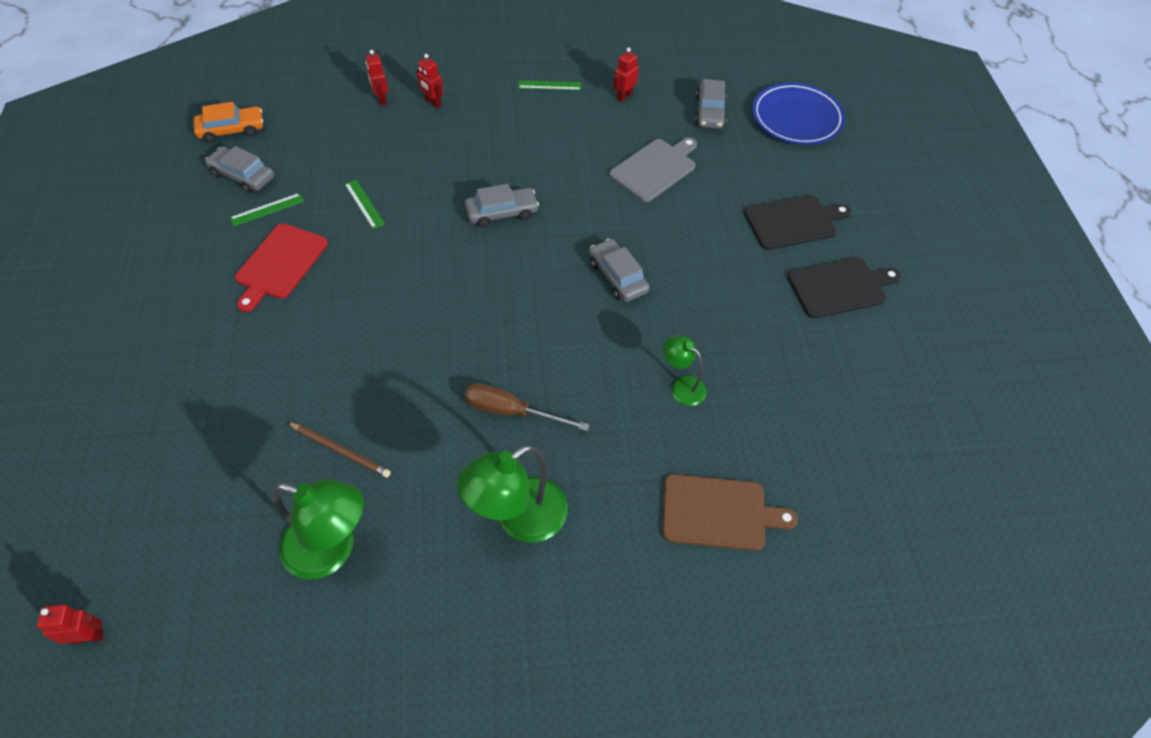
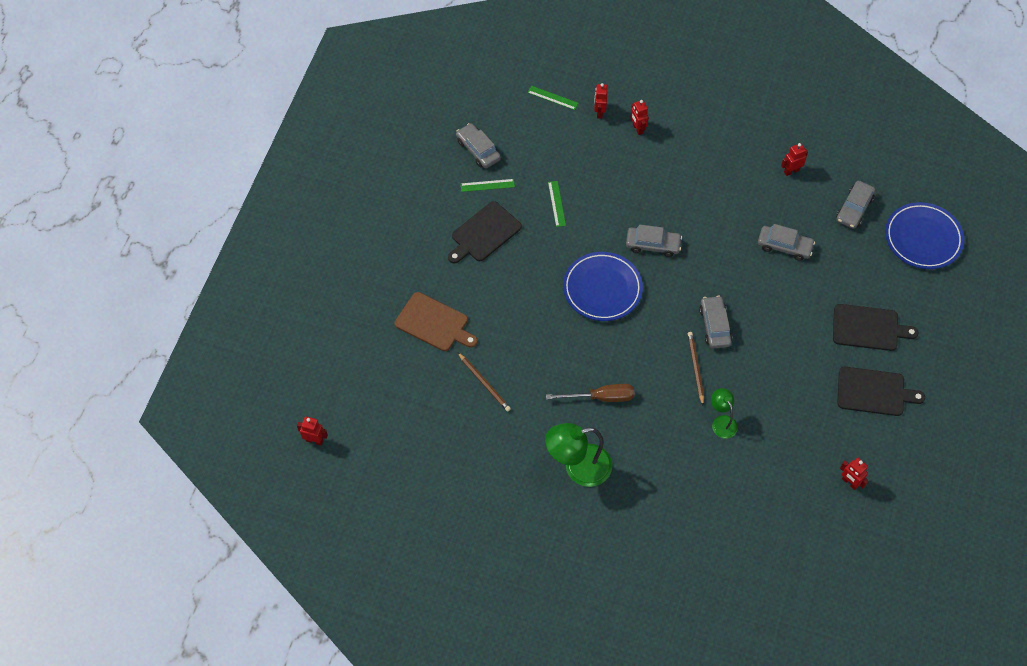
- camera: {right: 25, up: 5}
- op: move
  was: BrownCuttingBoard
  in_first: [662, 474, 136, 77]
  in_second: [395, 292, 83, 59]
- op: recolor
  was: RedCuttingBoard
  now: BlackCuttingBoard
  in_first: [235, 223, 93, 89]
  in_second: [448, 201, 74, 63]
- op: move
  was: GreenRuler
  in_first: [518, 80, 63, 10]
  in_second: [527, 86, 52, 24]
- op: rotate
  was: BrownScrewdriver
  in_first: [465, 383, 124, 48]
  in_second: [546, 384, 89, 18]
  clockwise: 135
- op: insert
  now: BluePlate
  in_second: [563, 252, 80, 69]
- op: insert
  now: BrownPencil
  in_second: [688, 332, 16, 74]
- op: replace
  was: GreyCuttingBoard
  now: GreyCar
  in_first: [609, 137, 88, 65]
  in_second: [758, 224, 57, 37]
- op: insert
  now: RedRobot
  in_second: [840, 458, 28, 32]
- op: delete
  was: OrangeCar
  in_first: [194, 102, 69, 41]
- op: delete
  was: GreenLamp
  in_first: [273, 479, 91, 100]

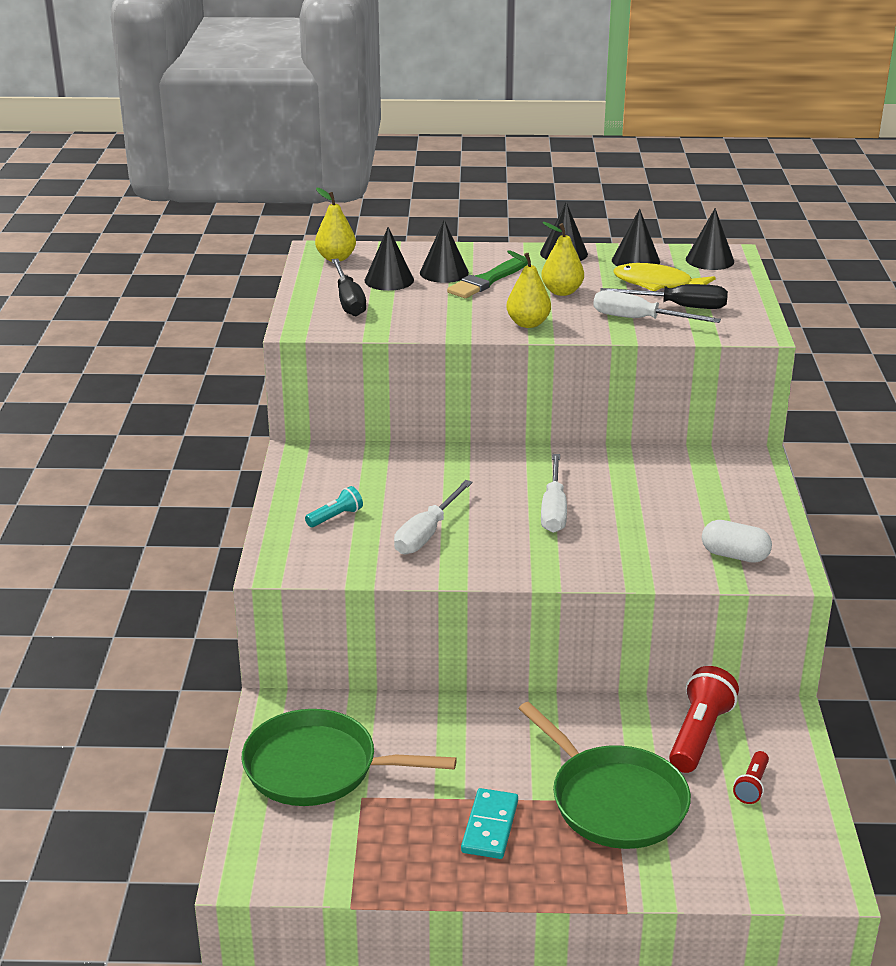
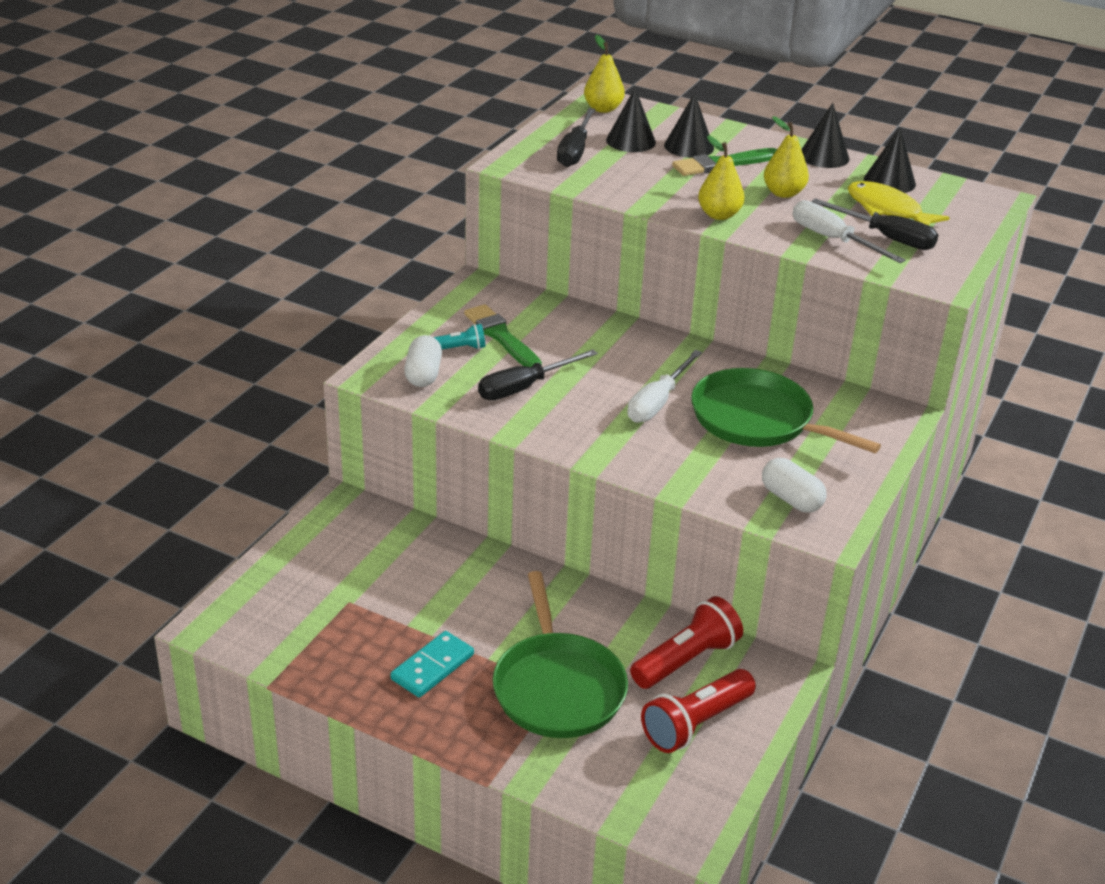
- camera: {right: 25, up: 5}
- op: insert
  now: WhiteCapsule
  in_second: [404, 335, 38, 52]
- op: insert
  now: GreenBrush
  in_second: [464, 304, 78, 63]
- op: recolor
  was: WhiteScrewdriver
  now: BlackScrewdriver
  in_first: [394, 480, 79, 75]
  in_second: [478, 350, 120, 50]
- op: resize
  was: RedFlashlight
  in_first: [733, 751, 36, 53]
  in_second: [641, 669, 115, 84]
  ratio: 1.86
- op: move
  was: GreenPan
  in_first: [242, 709, 215, 97]
  in_second: [691, 368, 190, 85]
- op: delete
  was: BlackCone
  in_first: [686, 208, 48, 62]

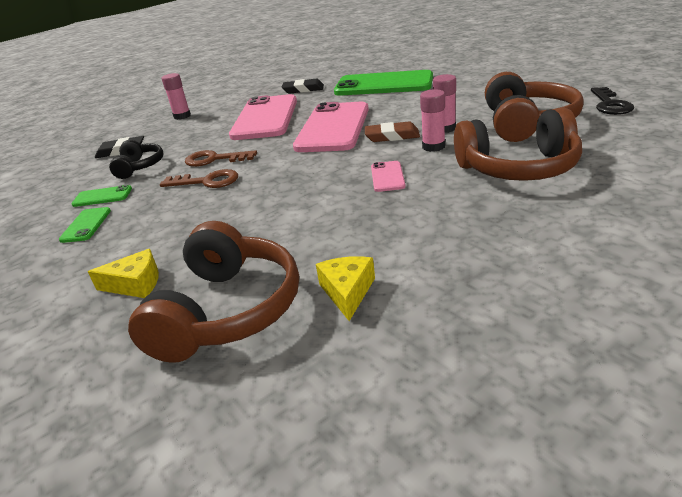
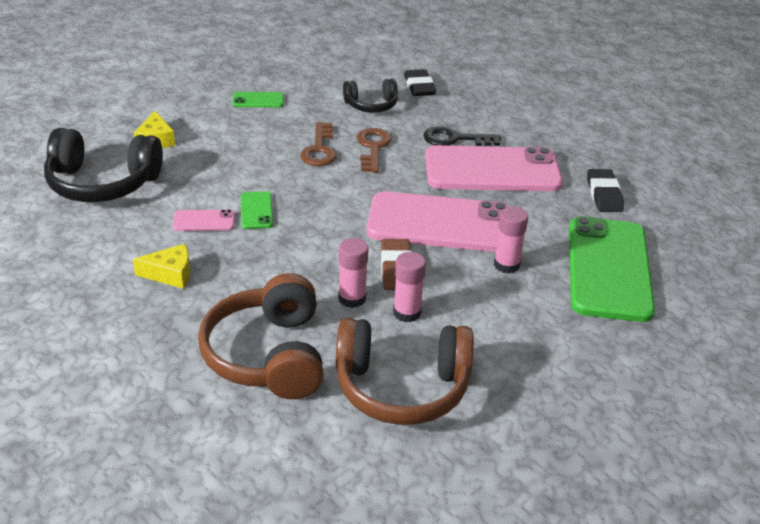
- camera: {right: 80, up: 5}
- op: recolor
  was: BrownHeadphones
  now: BlackHeadphones
  in_first: [128, 221, 171, 142]
  in_second: [44, 128, 119, 74]
- op: move
  was: YellowCheese
  in_first: [316, 256, 59, 65]
  in_second: [133, 244, 57, 45]
- op: move
  was: PinkPhone
  in_first: [371, 161, 35, 31]
  in_second: [173, 209, 62, 22]
- op: move
  was: GreenPhone
  in_first: [72, 185, 60, 22]
  in_second: [241, 191, 32, 38]
- op: move
  was: BlackKey
  in_first: [591, 87, 43, 28]
  in_second: [423, 126, 78, 20]
- op: move
  was: PinkGlueStick
  in_first: [162, 73, 29, 47]
  in_second: [494, 206, 34, 67]

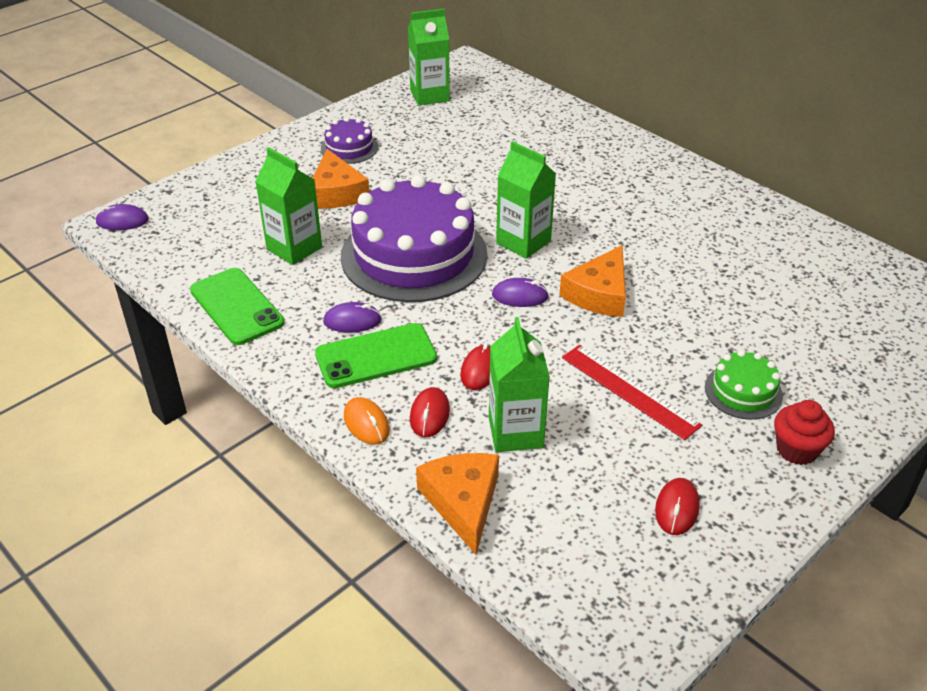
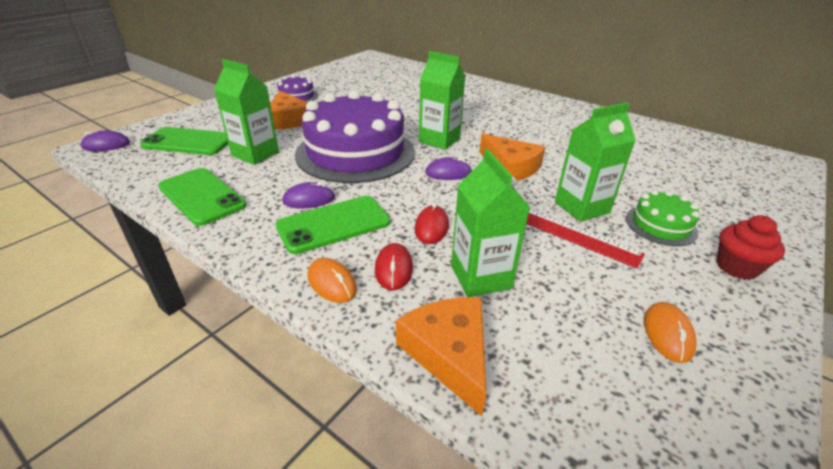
- camera: {right: -10, up: -5}
- op: insert
  now: GreenPhone
  in_second: [140, 127, 88, 28]
- op: rotate
  was: OrangeCheese
  in_first: [559, 245, 67, 72]
  in_second: [479, 133, 66, 48]
  clockwise: -60
- op: move
  was: GreenCarton
  in_first: [408, 9, 42, 96]
  in_second: [555, 102, 81, 120]
- op: recolor
  was: RedMouse
  now: OrangeMouse
  in_first: [655, 478, 45, 57]
  in_second: [644, 302, 53, 61]

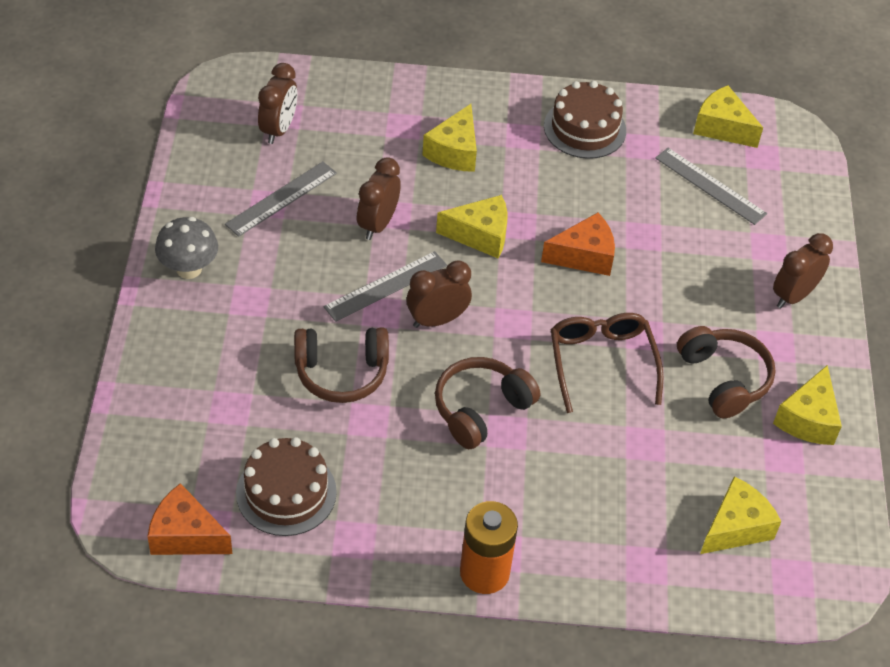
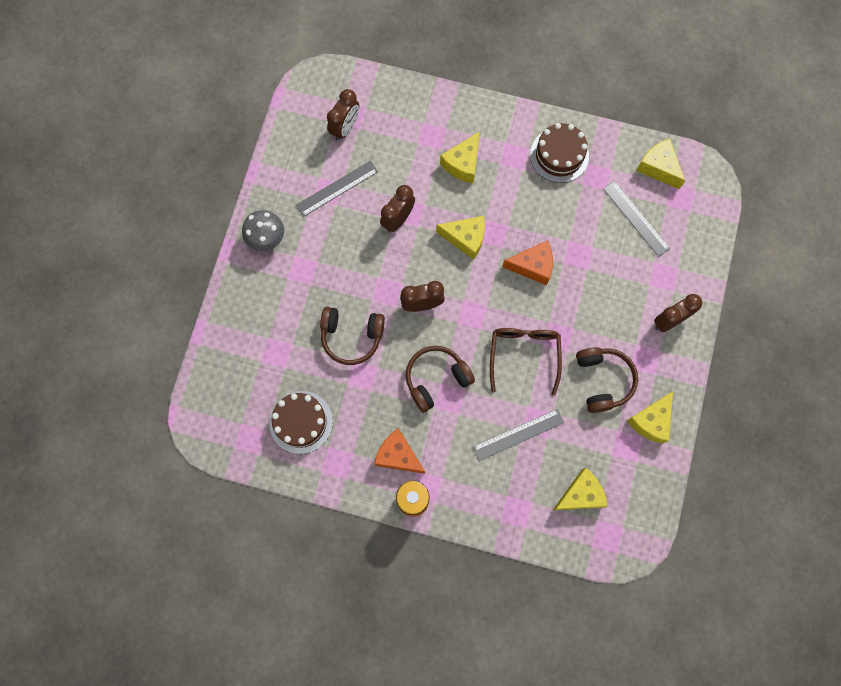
- camera: {right: 15, up: 25}
- op: move
  was: OrangeCheese
  in_first: [147, 483, 85, 72]
  in_second: [374, 428, 51, 46]
- op: move
  was: GreyRuler
  in_first: [324, 251, 123, 71]
  in_second: [473, 409, 91, 52]

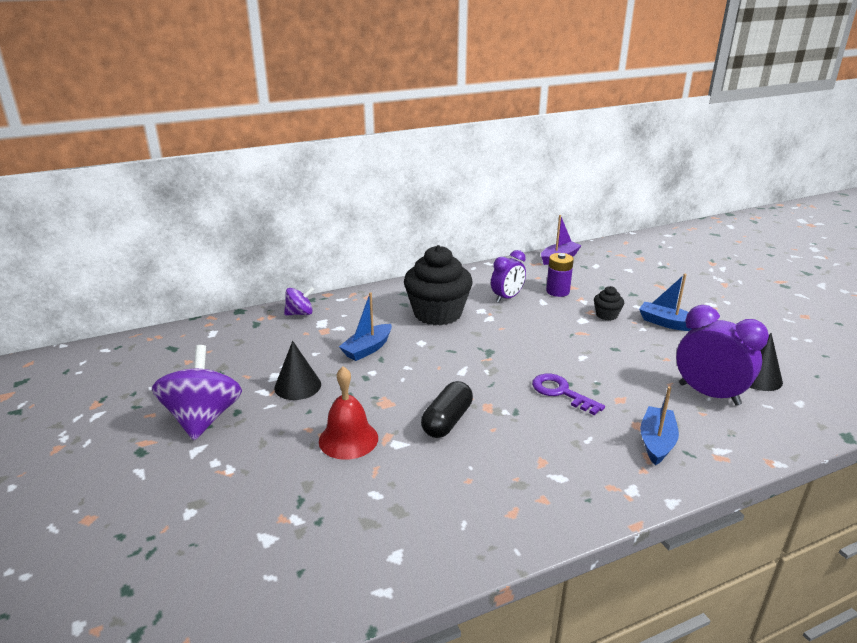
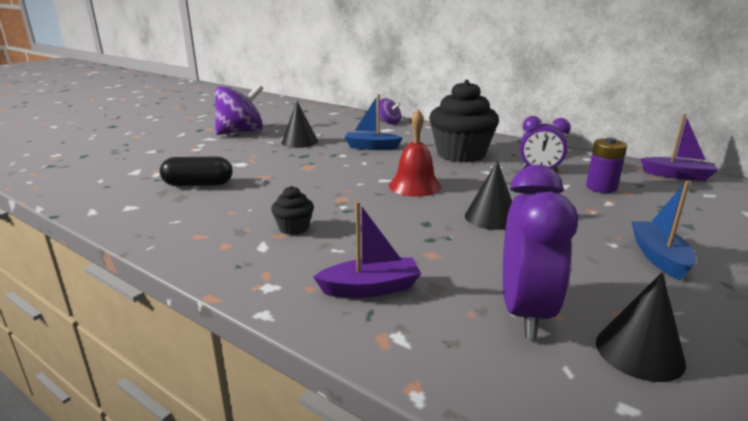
- camera: {right: 60, up: -5}
- op: move
  was: BlackCapsule
  in_first: [421, 381, 52, 57]
  in_second: [160, 156, 72, 30]
- op: move
  was: BlackCupcake
  in_first: [594, 286, 30, 35]
  in_second: [271, 186, 43, 49]
- op: recolor
  was: BlueBoat
  now: PurpleBoat
  in_first: [640, 386, 39, 79]
  in_second: [313, 201, 108, 97]
- op: move
  was: RedBell
  in_first: [319, 366, 59, 94]
  in_second: [389, 109, 52, 88]
- op: insert
  now: BlackCone
  in_second: [465, 160, 47, 70]
- op: delete
  was: PurpleKey
  in_first: [532, 374, 73, 41]

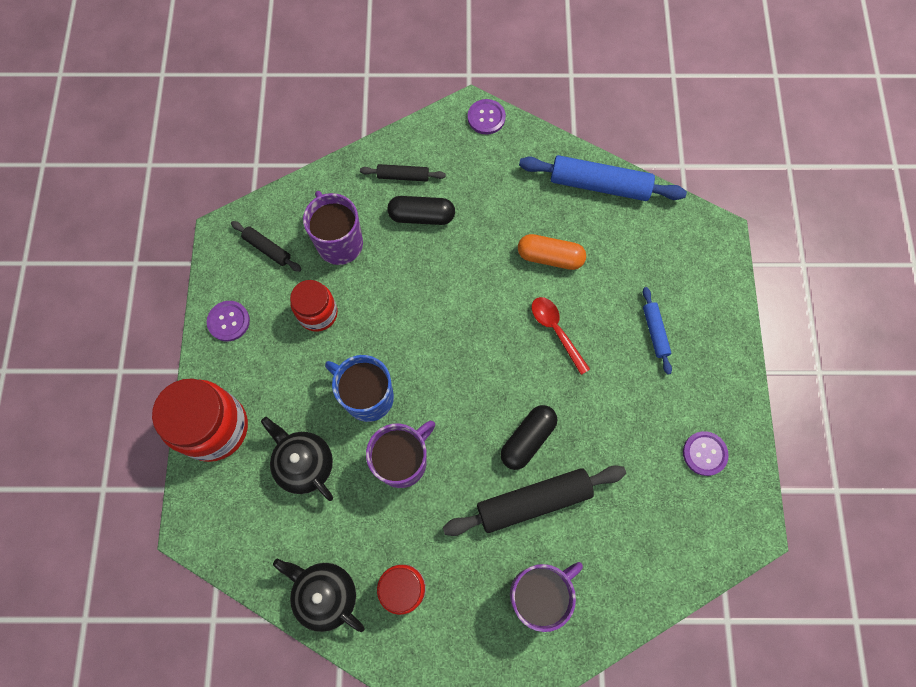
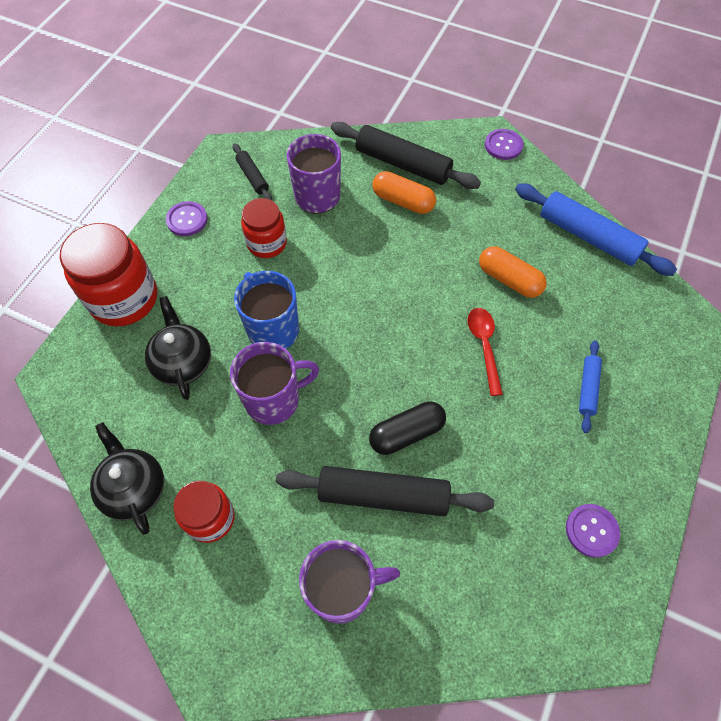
- camera: {right: 25, up: -10}
- op: resize
  was: BlackRollingPin
  in_first: [360, 164, 86, 18]
  in_second: [331, 122, 150, 67]
  ratio: 1.93
- op: recolor
  was: BlackCapsule
  now: OrangeCapsule
  in_first: [387, 196, 68, 29]
  in_second: [372, 171, 64, 43]

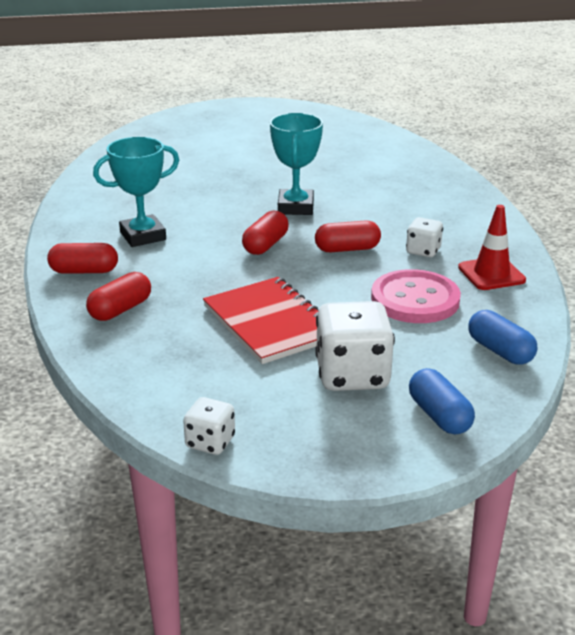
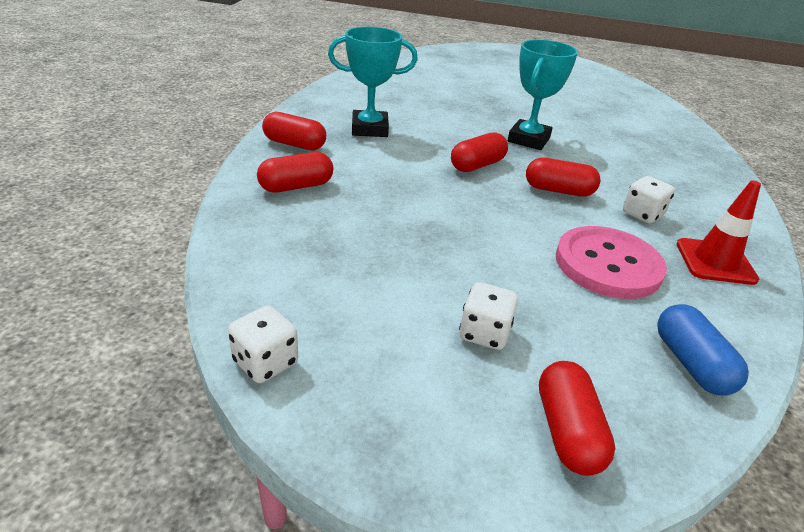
- camera: {right: 20, up: 5}
- op: resize
  was: WhiteDice
  in_first: [315, 301, 80, 90]
  in_second: [459, 282, 59, 68]
  ratio: 0.54
- op: recolor
  was: BlueCapsule
  now: RedCapsule
  in_first: [409, 368, 66, 67]
  in_second: [539, 361, 76, 115]
- op: delete
  was: RedNotebook
  in_first: [203, 277, 116, 87]

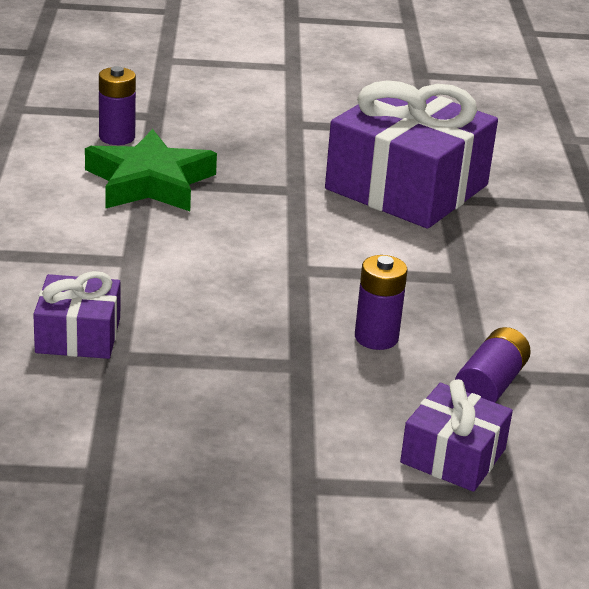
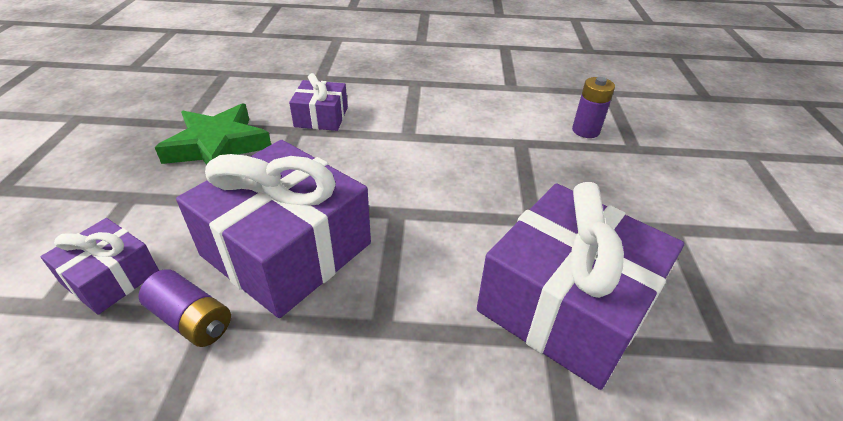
- camera: {right: 95, up: 10}
- op: move
  was: GreenStar
  in_first: [85, 129, 132, 82]
  in_second: [155, 103, 116, 62]
- op: replace
  was: PurpleBattery
  now: PurpleGift
  in_first: [355, 255, 52, 95]
  in_second: [176, 140, 195, 178]

